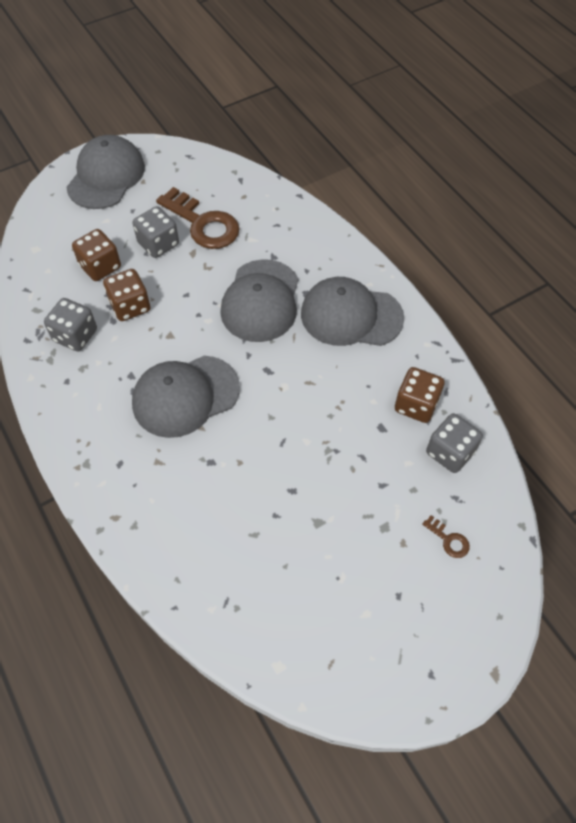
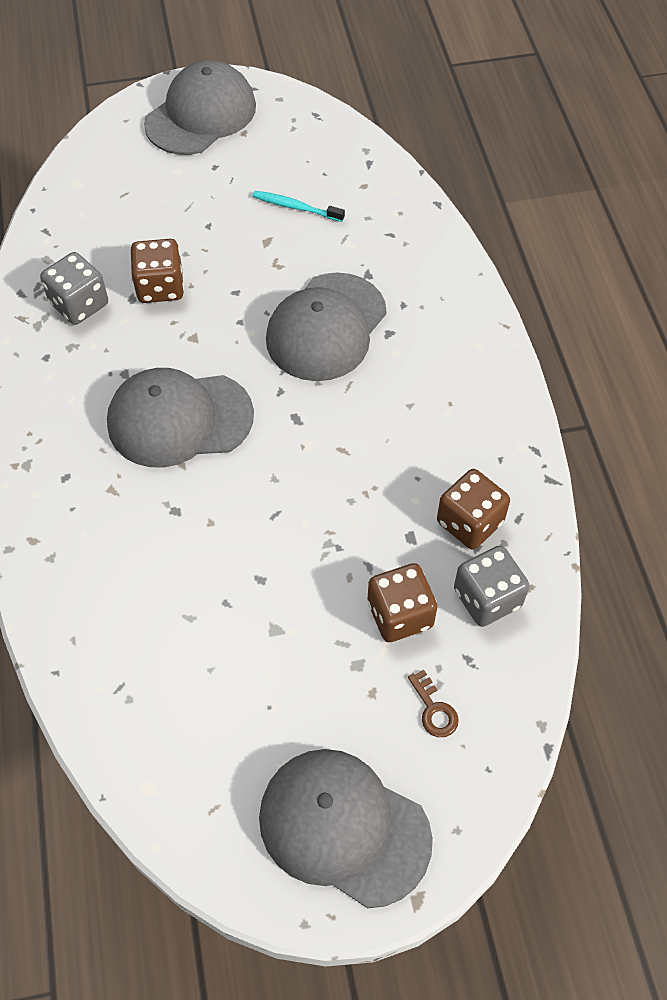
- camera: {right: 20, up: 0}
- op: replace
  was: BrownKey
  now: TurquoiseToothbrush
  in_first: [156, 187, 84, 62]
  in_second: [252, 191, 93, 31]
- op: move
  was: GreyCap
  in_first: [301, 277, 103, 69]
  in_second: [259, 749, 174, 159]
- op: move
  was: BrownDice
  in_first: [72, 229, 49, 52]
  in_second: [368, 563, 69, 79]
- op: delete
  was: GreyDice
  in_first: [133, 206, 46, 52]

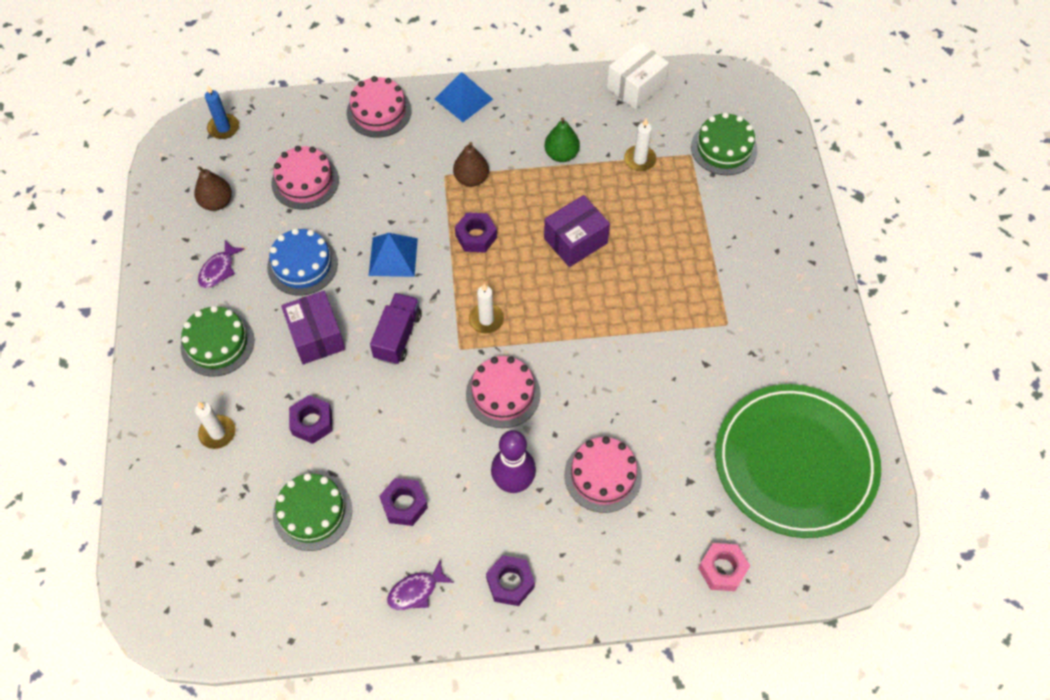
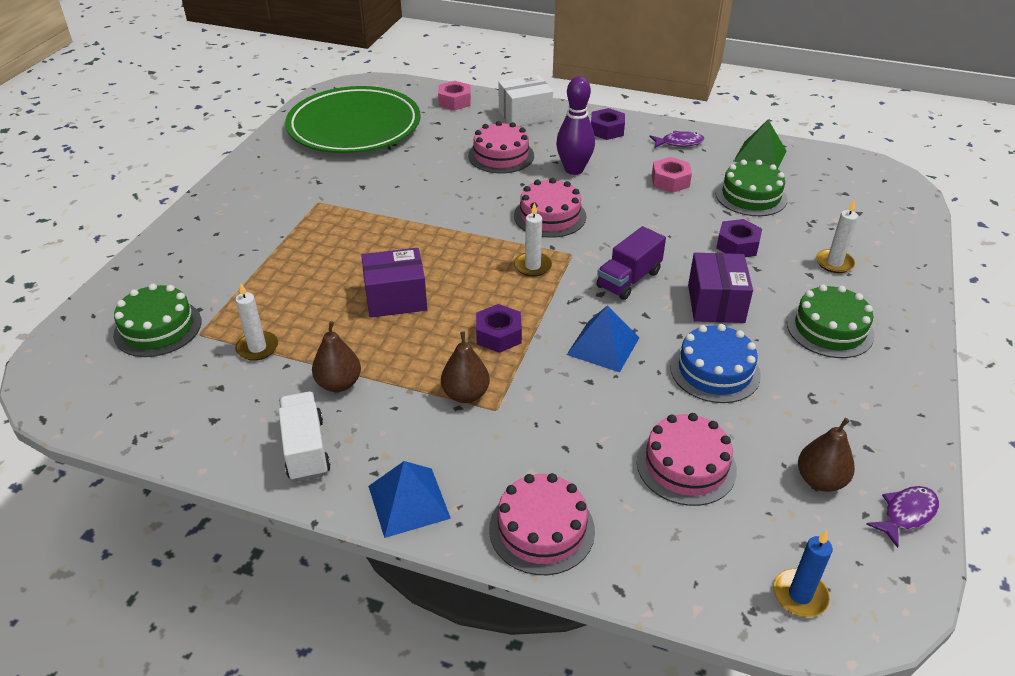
- camera: {right: -155, up: -20}
- op: insert
  now: WhiteTruck
  in_second: [278, 392, 52, 90]
- op: recolor
  was: GreenPear
  now: BrownPear
  in_first: [545, 117, 35, 45]
  in_second: [312, 321, 49, 71]
- op: move
  was: WhiteBox
  in_first: [607, 42, 62, 67]
  in_second: [499, 75, 54, 51]
- op: recolor
  was: PurpleNut
  now: PinkNut
  in_first: [379, 478, 49, 48]
  in_second: [652, 157, 40, 36]
- op: insert
  now: GreenPyramid
  in_second: [734, 120, 53, 49]
- op: move
  was: PurpleFish
  in_first: [198, 240, 47, 48]
  in_second: [866, 486, 73, 62]

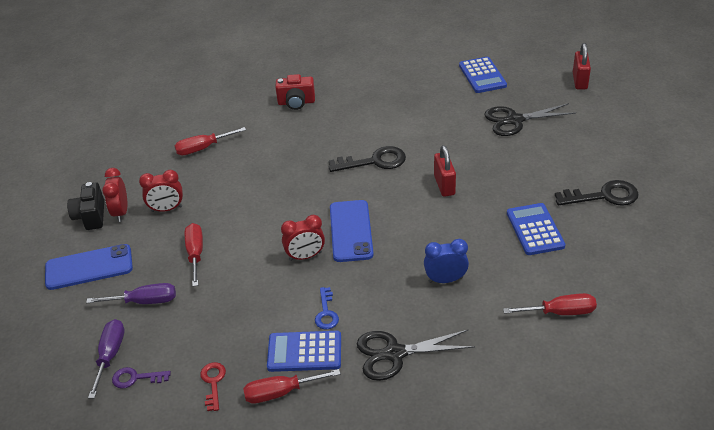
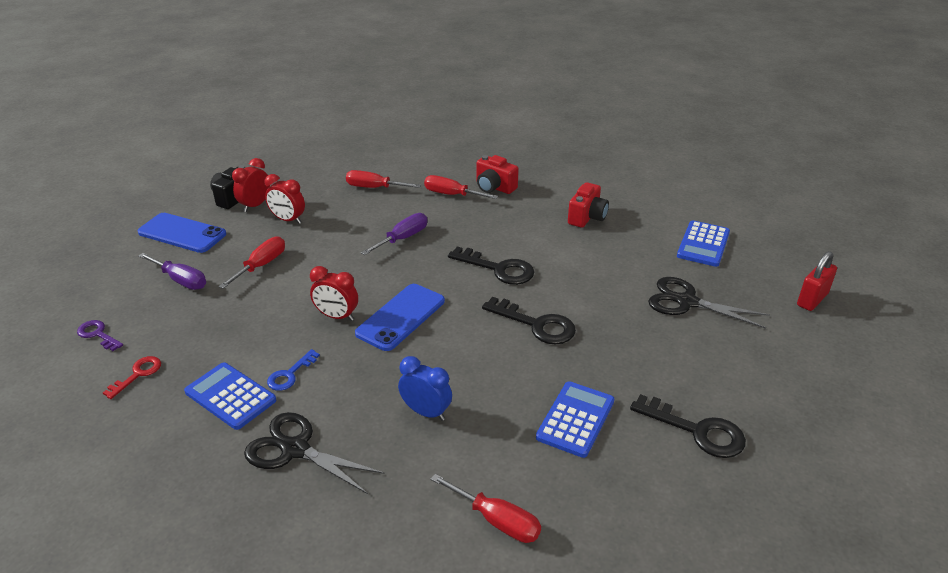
- camera: {right: 35, up: -5}
- op: move
  was: PurpleScrewdriver
  in_first: [88, 319, 37, 80]
  in_second: [361, 213, 66, 42]
- op: move
  was: RedScrewdriver
  in_first: [243, 369, 98, 34]
  in_second: [424, 175, 74, 24]
- op: replace
  was: RedPadlock
  now: BlackKey
  in_first: [434, 145, 22, 52]
  in_second: [482, 297, 94, 47]
- op: insert
  now: RedCamera
  in_second: [568, 182, 41, 46]

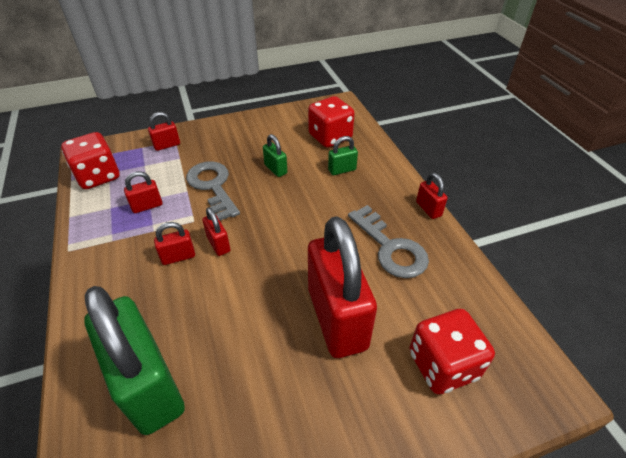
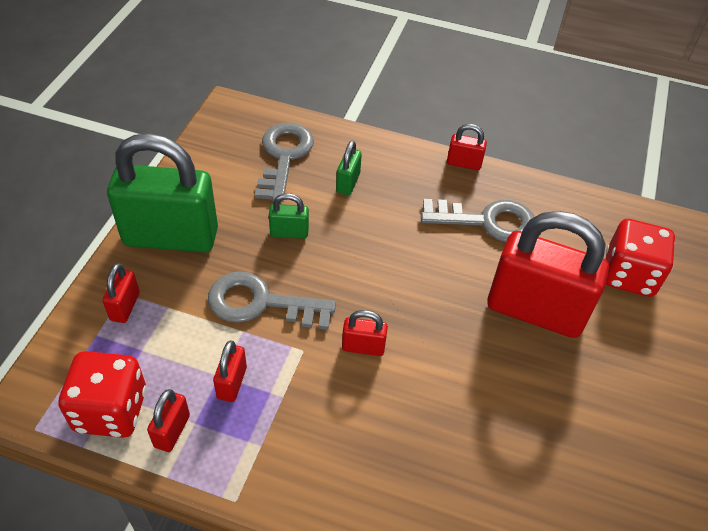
- camera: {right: -55, up: 5}
- op: move
  was: GreenPadlock
  in_first: [84, 286, 101, 149]
  in_second: [107, 133, 111, 119]
- op: move
  was: RedPadlock
  in_first: [154, 222, 41, 43]
  in_second: [147, 389, 43, 63]
- op: replace
  was: RedDice
  now: GreyKey
  in_first: [308, 96, 47, 52]
  in_second: [255, 123, 59, 79]

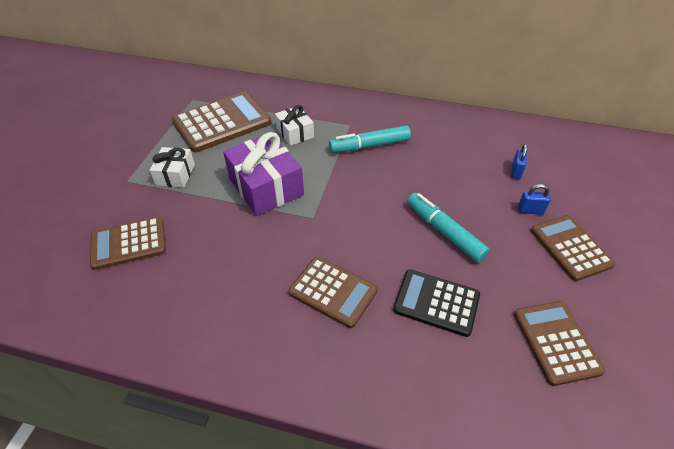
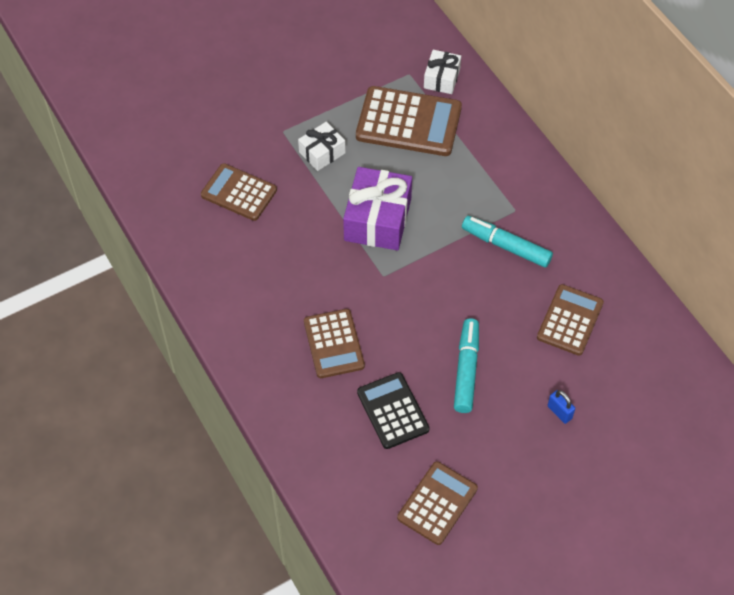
- camera: {right: 45, up: 10}
- op: move
  was: WhiteGift
  in_first: [275, 105, 39, 41]
  in_second: [424, 50, 37, 44]
- op: move
  was: BrownCalculator
  in_first: [531, 215, 84, 66]
  in_second: [537, 284, 67, 72]
- op: delete
  was: BluePadlock
  in_first: [511, 144, 17, 35]

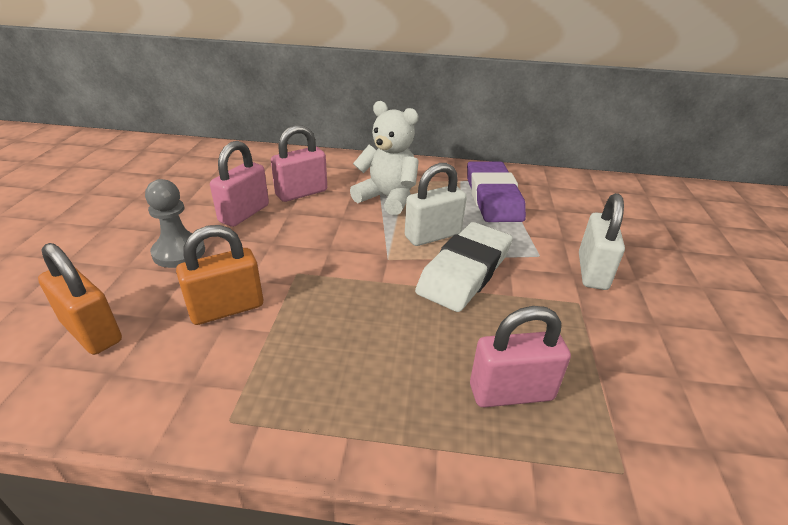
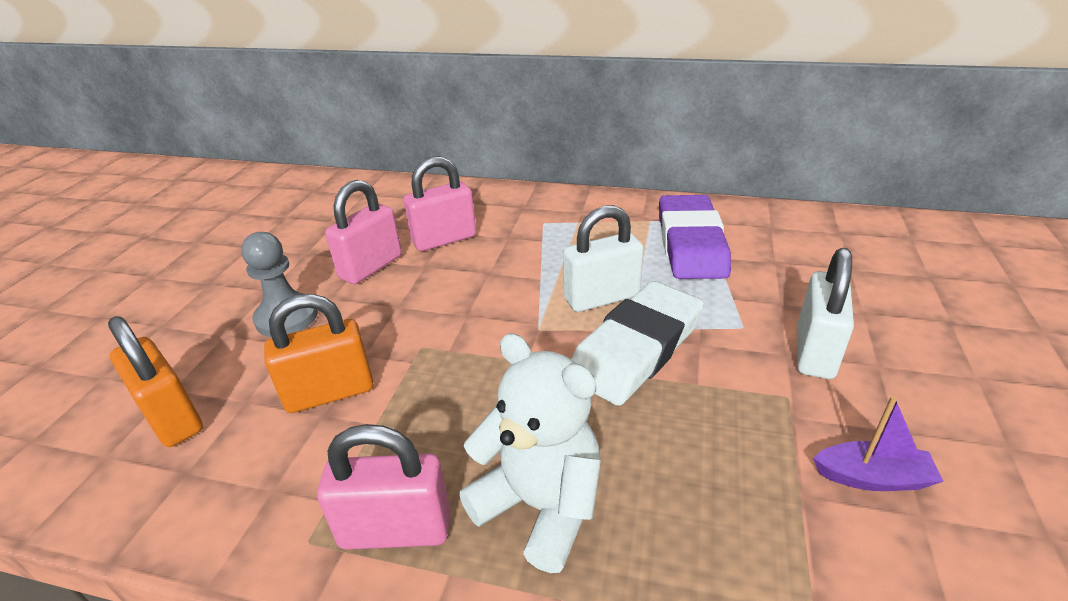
- camera: {right: 10, up: 0}
- op: move
  was: PinkPadlock
  in_first: [470, 306, 101, 102]
  in_second: [317, 424, 133, 126]
- op: move
  was: WhiteTeddyBear
  in_first: [350, 101, 69, 114]
  in_second: [459, 333, 142, 240]
- op: insert
  now: PurpleBoat
  in_second: [813, 396, 131, 95]

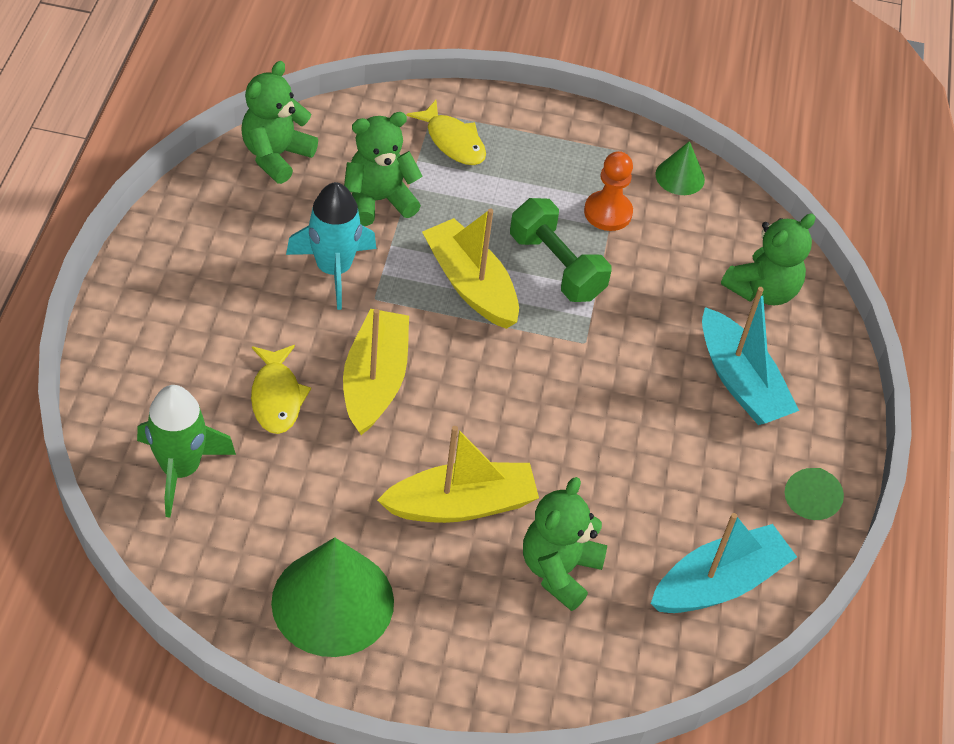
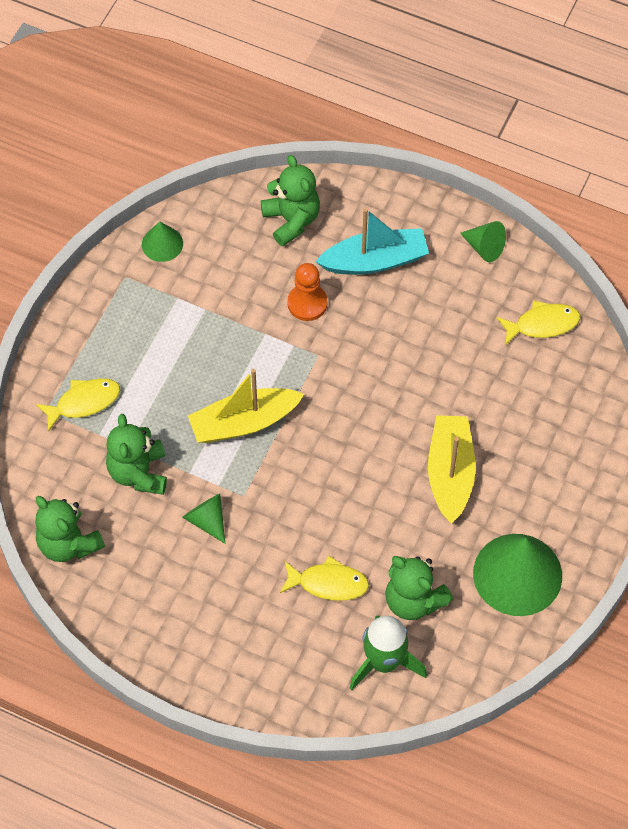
- camera: {right: -70, up: 10}
- op: replace
  was: TurquoiseRocket
  now: GreenCone
  in_first: [286, 182, 90, 128]
  in_second: [182, 494, 43, 49]
- op: move
  was: OrangePawn
  in_first: [584, 151, 49, 80]
  in_second: [287, 263, 41, 58]
- op: move
  was: GreenTeddyBear
  in_first: [523, 477, 84, 134]
  in_second: [385, 556, 68, 64]
- op: replace
  was: TurquoiseBoat
  now: YellowFish
  in_first: [651, 513, 146, 100]
  in_second: [497, 300, 83, 46]
- op: delete
  was: YellowBoat
  in_first: [343, 309, 66, 126]
- op: delete
  was: GreenDumbbell
  in_first: [510, 198, 101, 104]

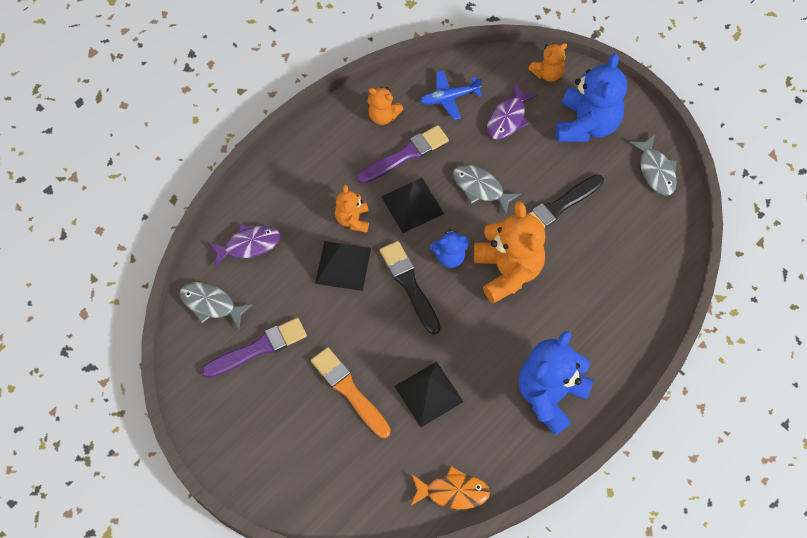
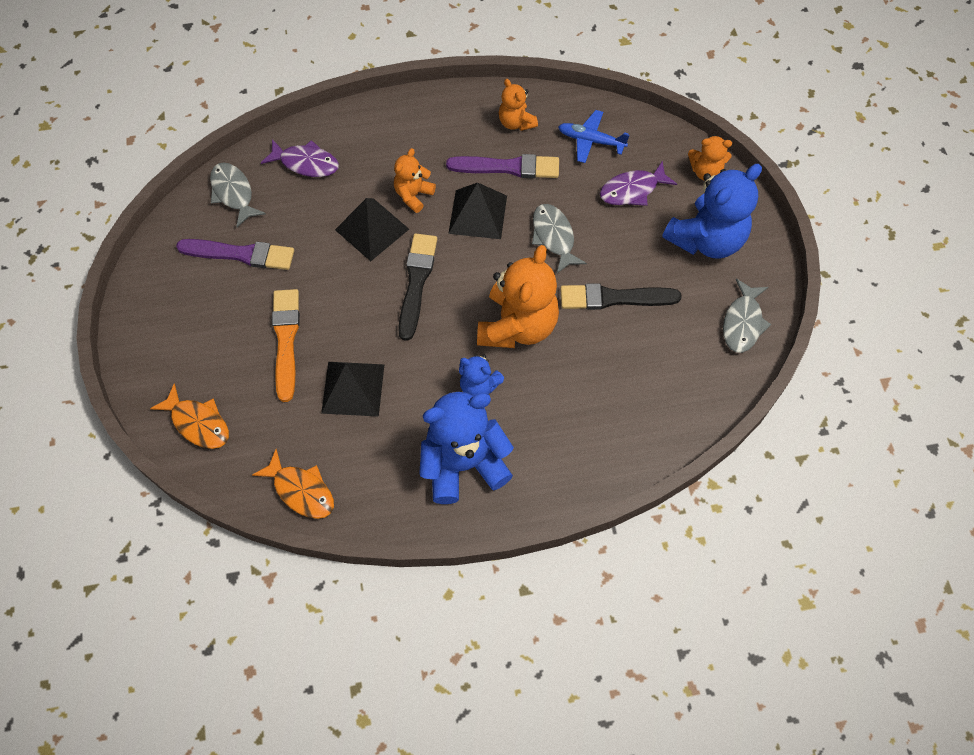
- camera: {right: 35, up: 0}
- op: insert
  now: OrangeFish
  in_second: [150, 383, 79, 66]
- op: move
  was: BlueTeddyBear
  in_first: [430, 229, 39, 39]
  in_second: [459, 355, 45, 41]

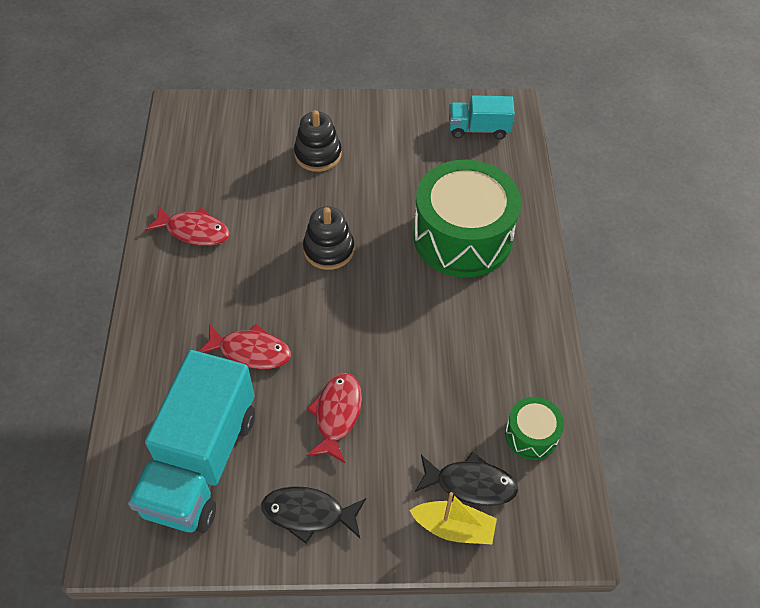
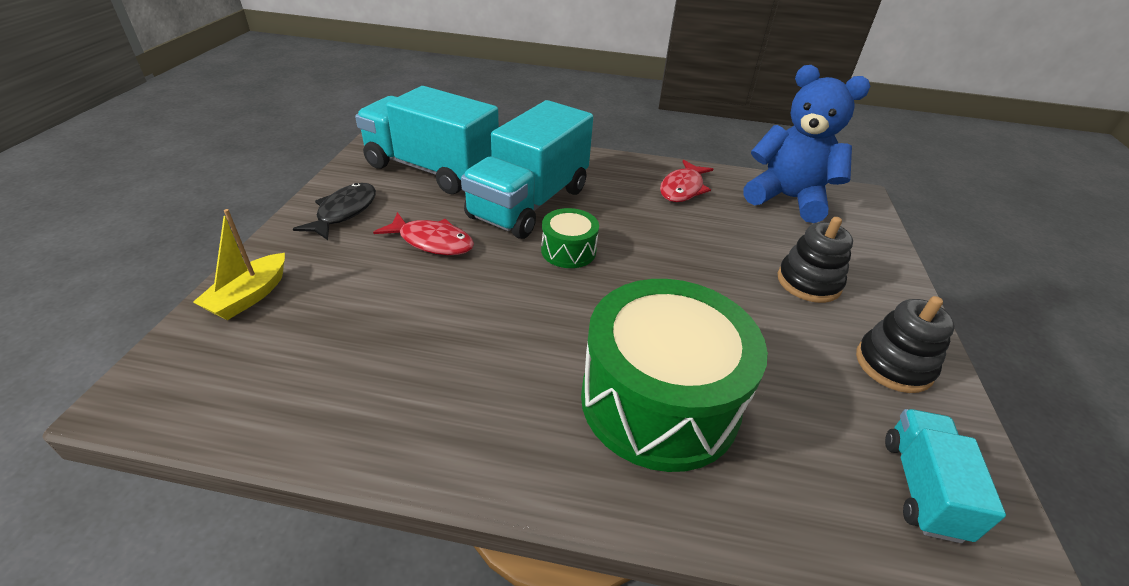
- camera: {right: 100, up: -15}
- op: replace
  was: RedFish
  now: TurquoiseTruck
  in_first: [198, 324, 93, 45]
  in_second: [461, 100, 132, 139]
- op: move
  was: GreenDrum
  in_first: [505, 397, 59, 63]
  in_second: [541, 208, 58, 60]
- op: insert
  now: BlueTeddyBear
  in_second: [743, 65, 127, 158]
- op: move
  was: BlackStackingToy
  in_first: [303, 206, 51, 64]
  in_second: [856, 296, 99, 97]
- op: delete
  was: BlackFish
  in_first: [415, 452, 103, 54]

